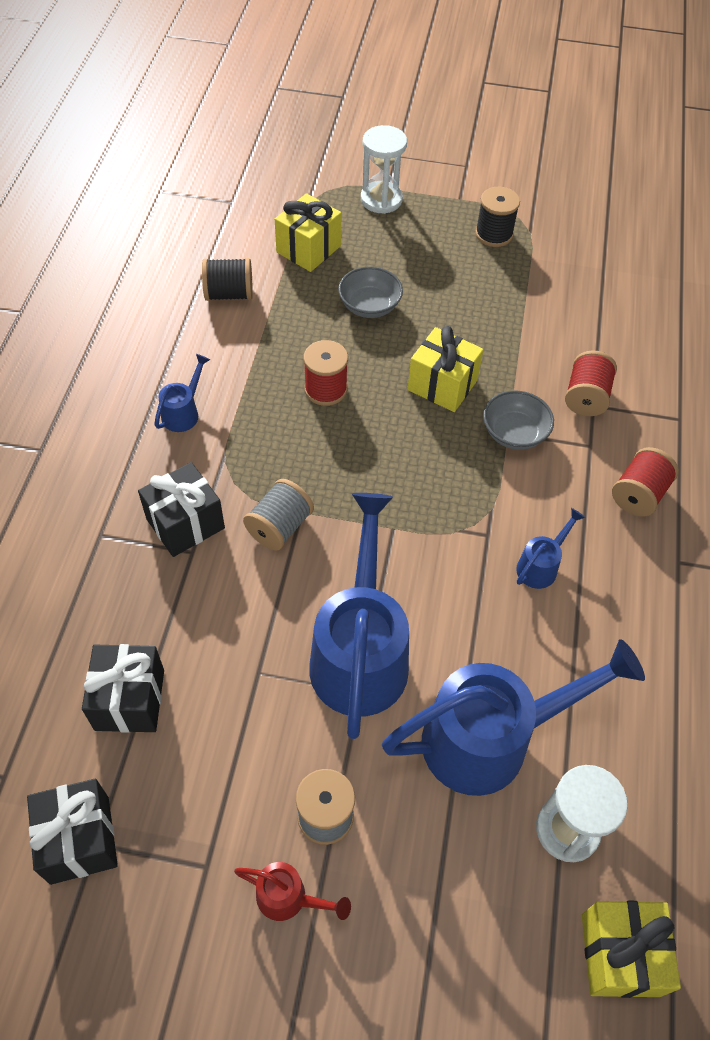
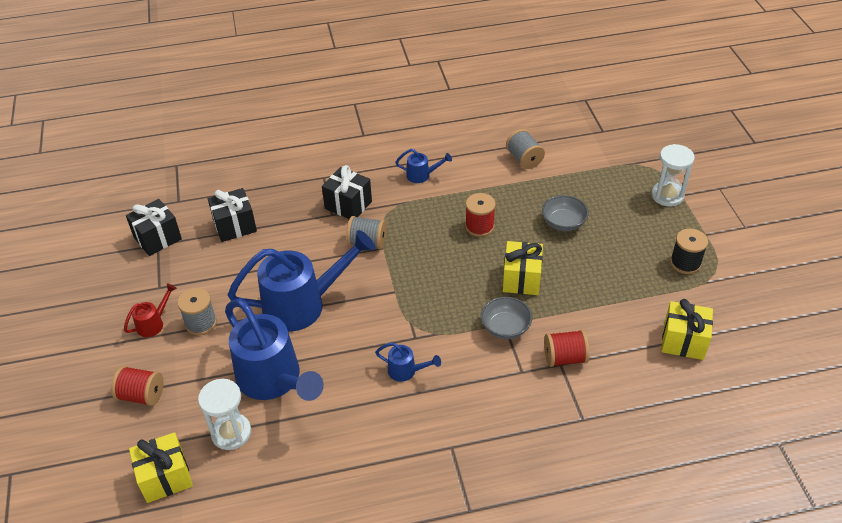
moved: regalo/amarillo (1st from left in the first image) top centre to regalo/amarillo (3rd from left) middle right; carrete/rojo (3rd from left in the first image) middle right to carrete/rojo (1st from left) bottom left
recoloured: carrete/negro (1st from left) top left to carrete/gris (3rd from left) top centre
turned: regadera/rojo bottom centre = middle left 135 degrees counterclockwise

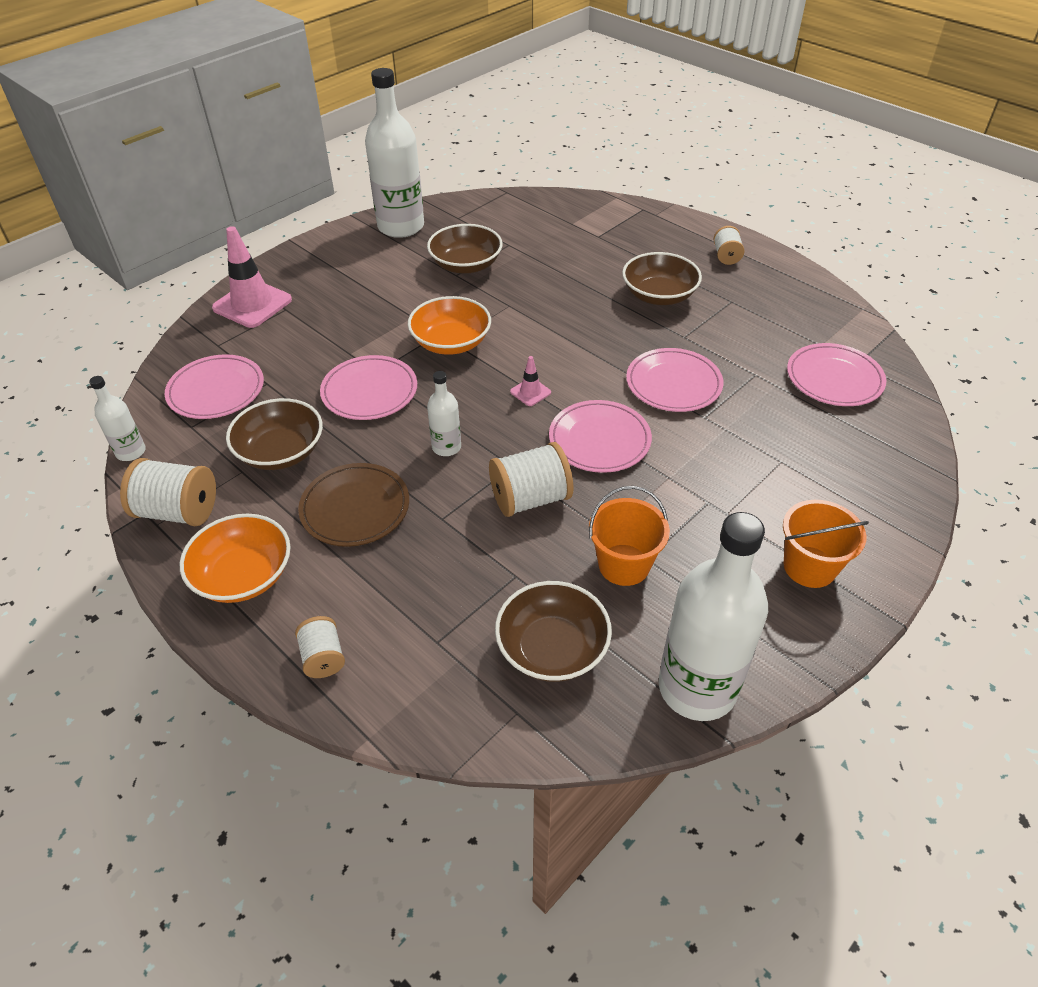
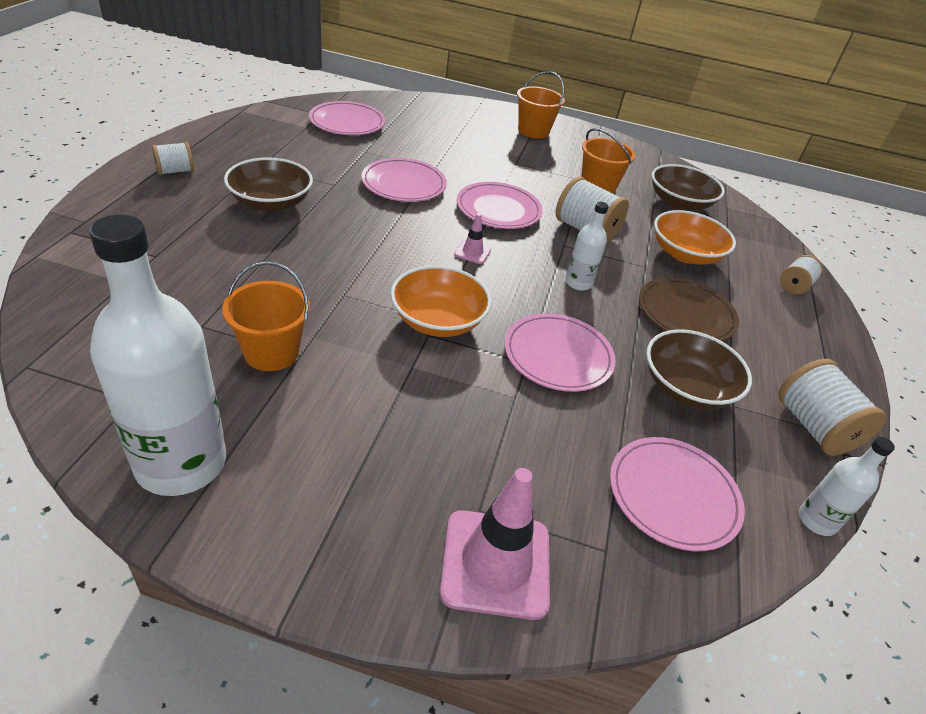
removed: botella/blanco (4th from left) middle right
moved: cuenco/naranja (1st from left in the first image) middle left to cuenco/naranja (2nd from left) top right
replaced: cuenco/marrón (2nd from left) top centre to balde/naranja (1st from left) middle left

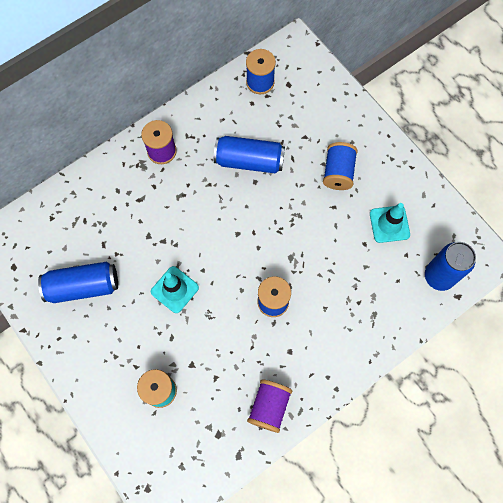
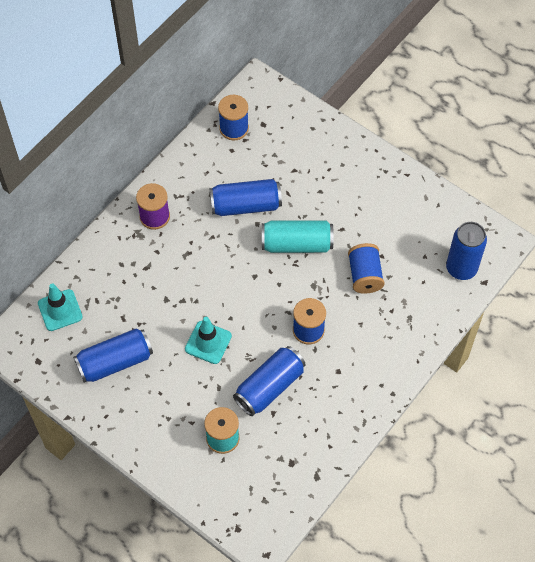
removed: carrete/morado (2nd from left) bottom centre
added: lata/turquesa centre; lata/azul (3rd from left) bottom centre
moved: carrete/azul (3rd from left) top right to middle right; cono de tráfico/turquesa (2nd from left in the first image) middle right to cono de tráfico/turquesa (1st from left) middle left

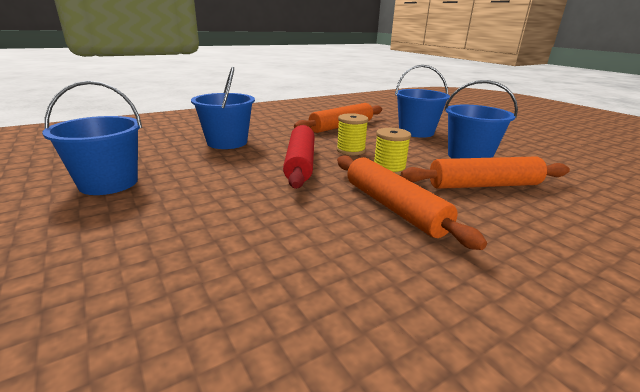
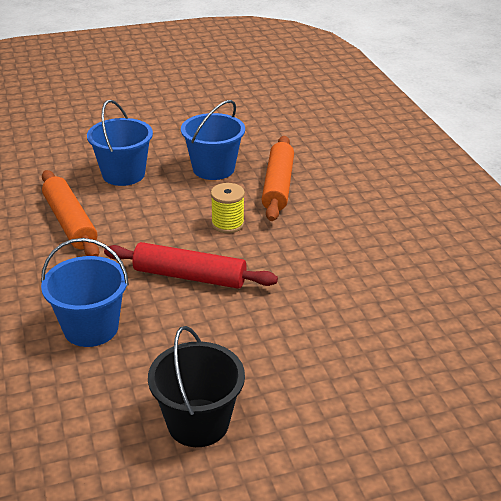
removed: carrete/amarillo (1st from left) centre; rodillo/naranja (2nd from left) centre
recoloured: balde/azul (1st from left) middle left to balde/negro bottom centre

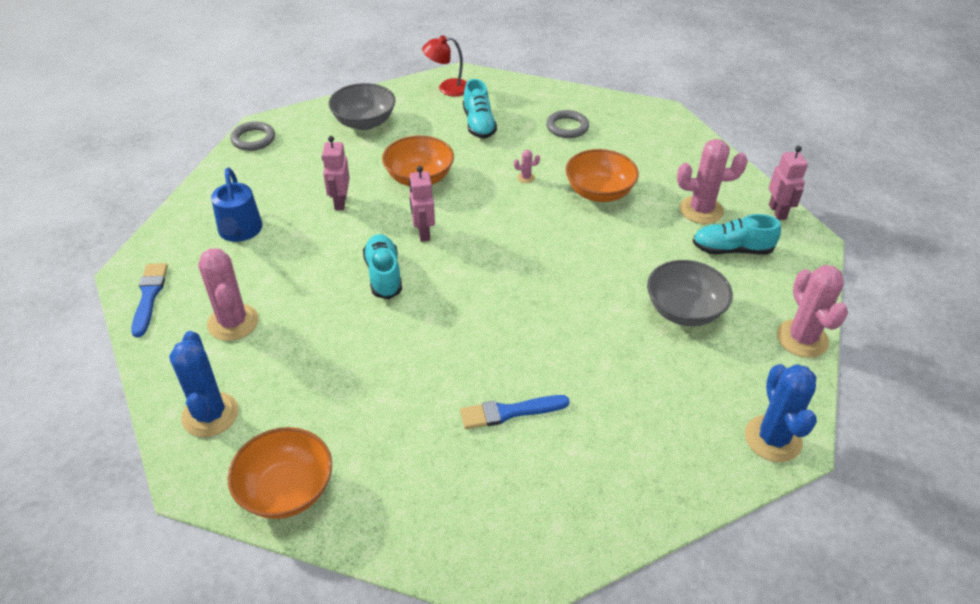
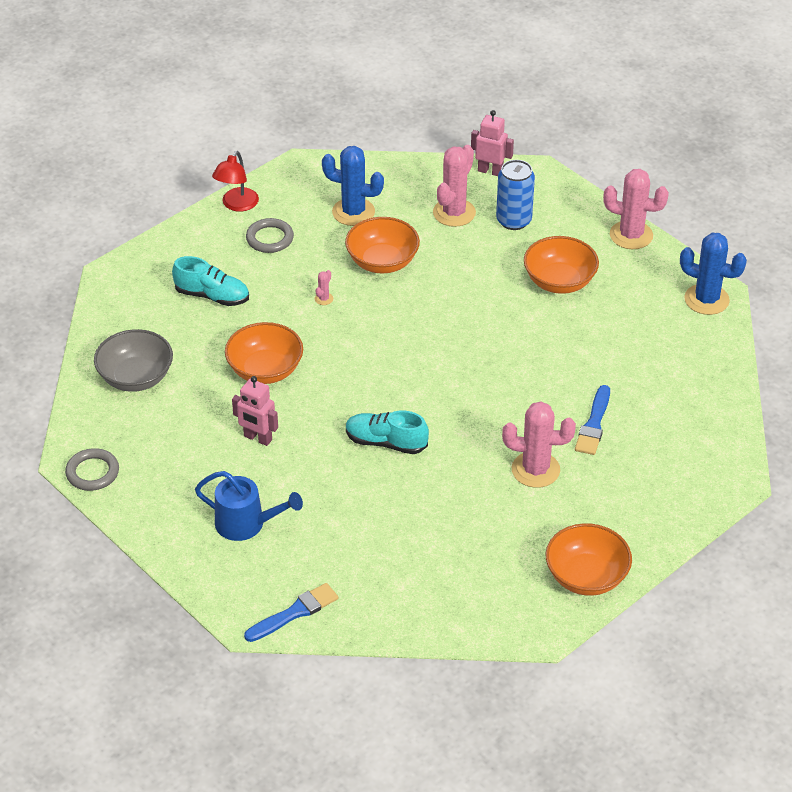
removed: robot/rosa (2nd from left) centre
moved: lámpara/rojo top centre to top left; cactus/rosa (1st from left in the first image) middle left to cactus/rosa (3rd from left) middle right; cactus/azul (1st from left) middle left to top centre
replaced: zapato/turquesa (3rd from left) middle right to lata/azul top centre
recoloured: cuenco/gris (2nd from left) middle right to cuenco/naranja (3rd from left) middle right
turned: pincel/azul (1st from left) middle left = bottom centre 120 degrees clockwise

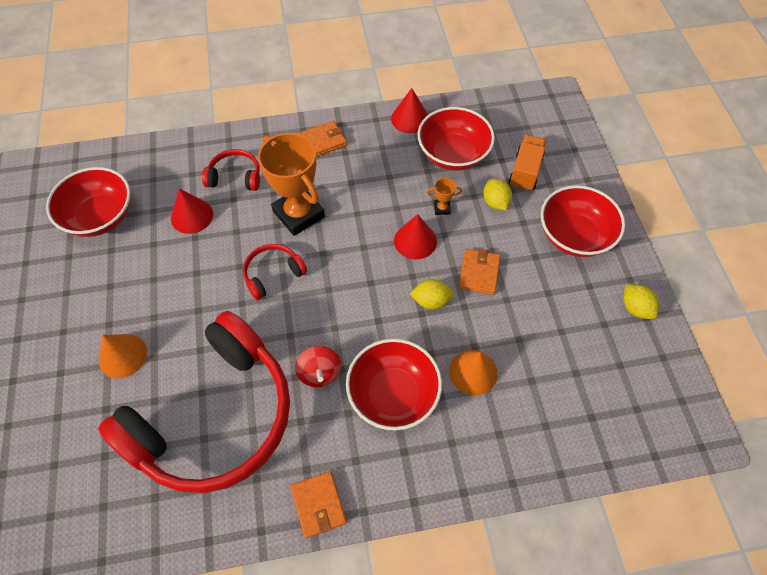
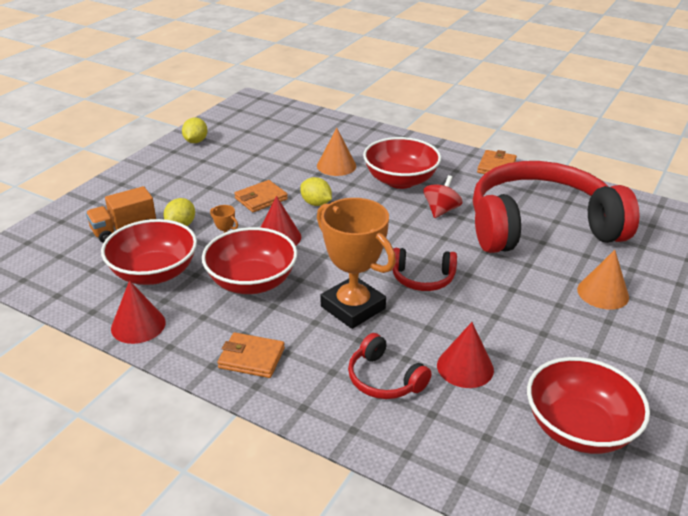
moved: cuenco/rojo (4th from left in the first image) middle right to cuenco/rojo (2nd from left) centre
turned: trofeo/naranja (1st from left in the first image) top centre = centre 45 degrees counterclockwise

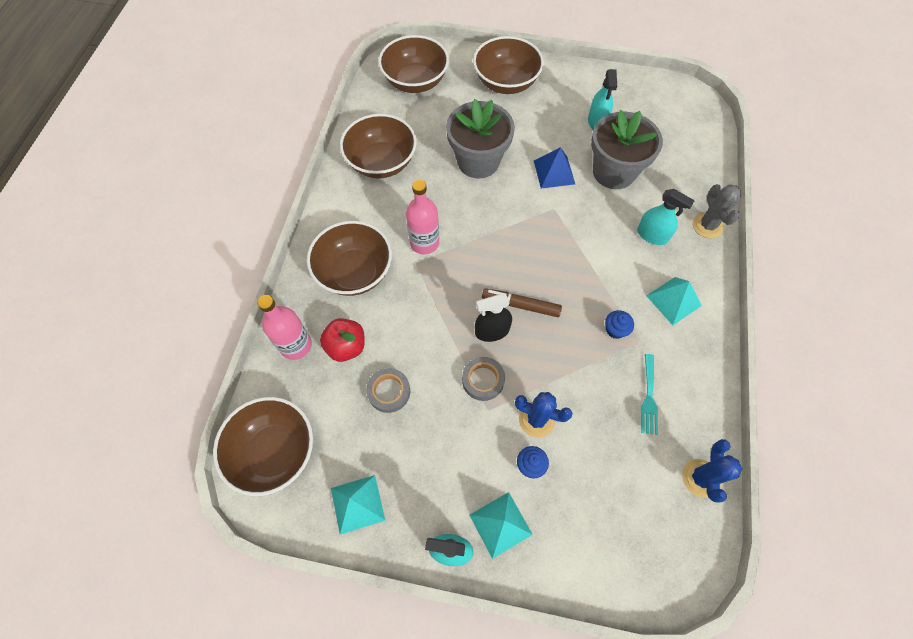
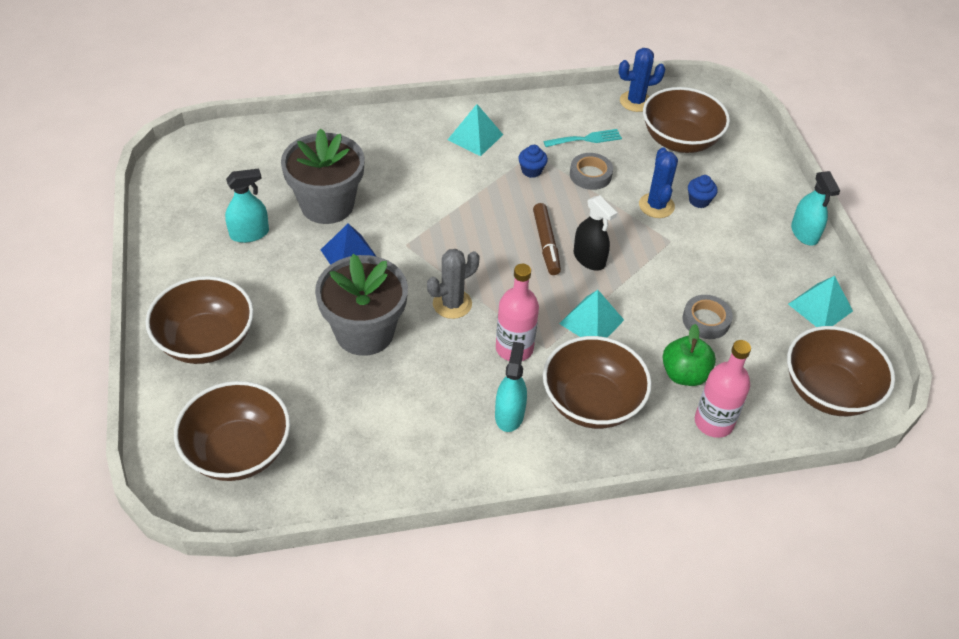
moved: cuenco/marrón (3rd from left in the first image) top centre to cuenco/marrón (4th from left) top right; cactus/gris top right to centre; pulverizador/turquesa (3rd from left in the first image) middle right to pulverizador/turquesa (2nd from left) centre; cinta adhesiva/gris (2nd from left in the first image) centre to cinta adhesiva/gris (1st from left) top centre; pirámide/turquesa (2nd from left) bottom centre to centre
recoloured: manzana/rojo centre to manzana/verde middle right

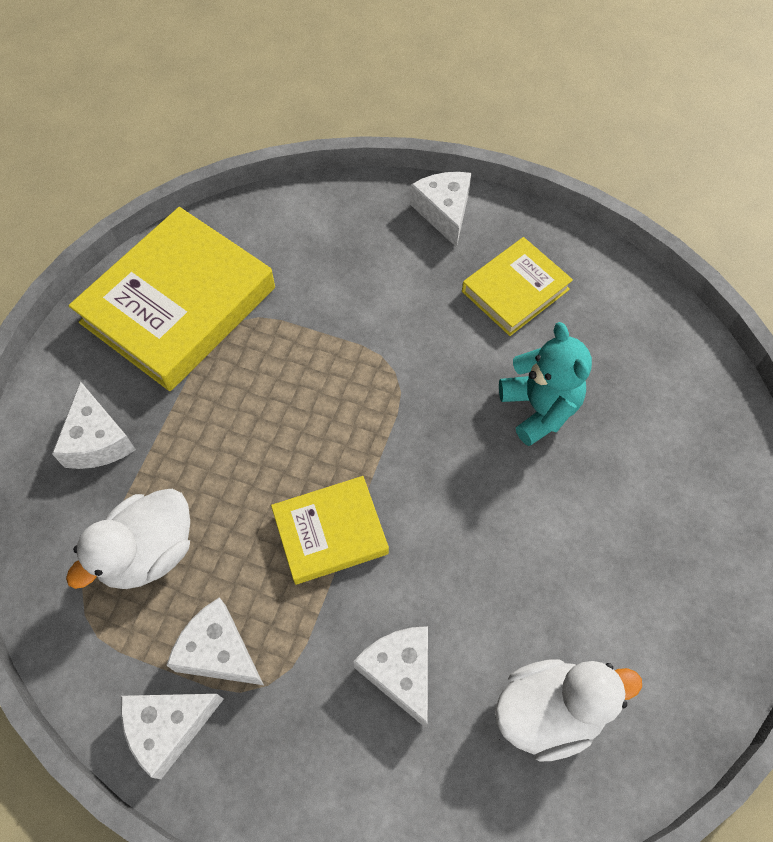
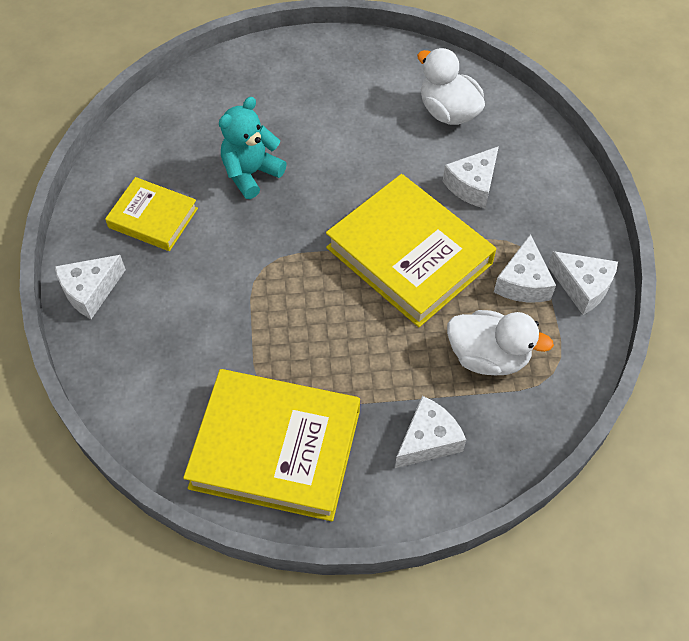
resized: libro/amarillo (2nd from left in the first image) centre = centre x1.80

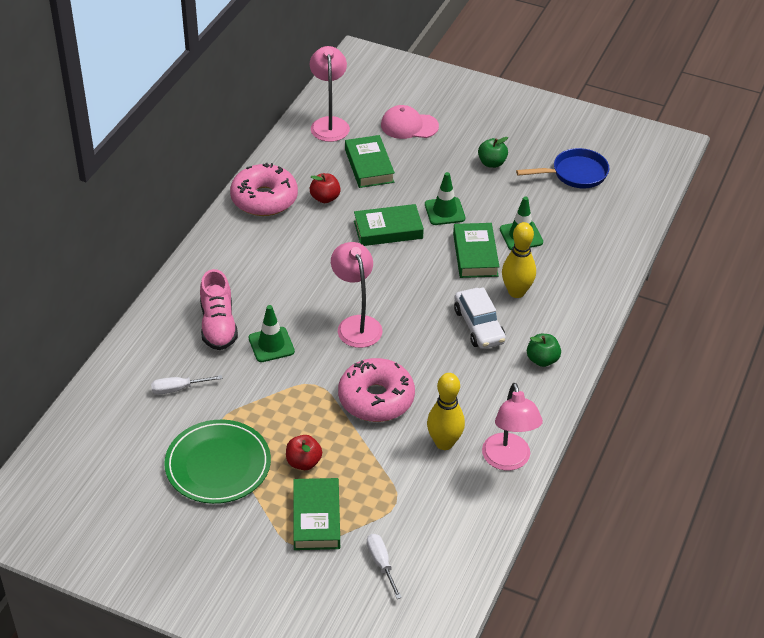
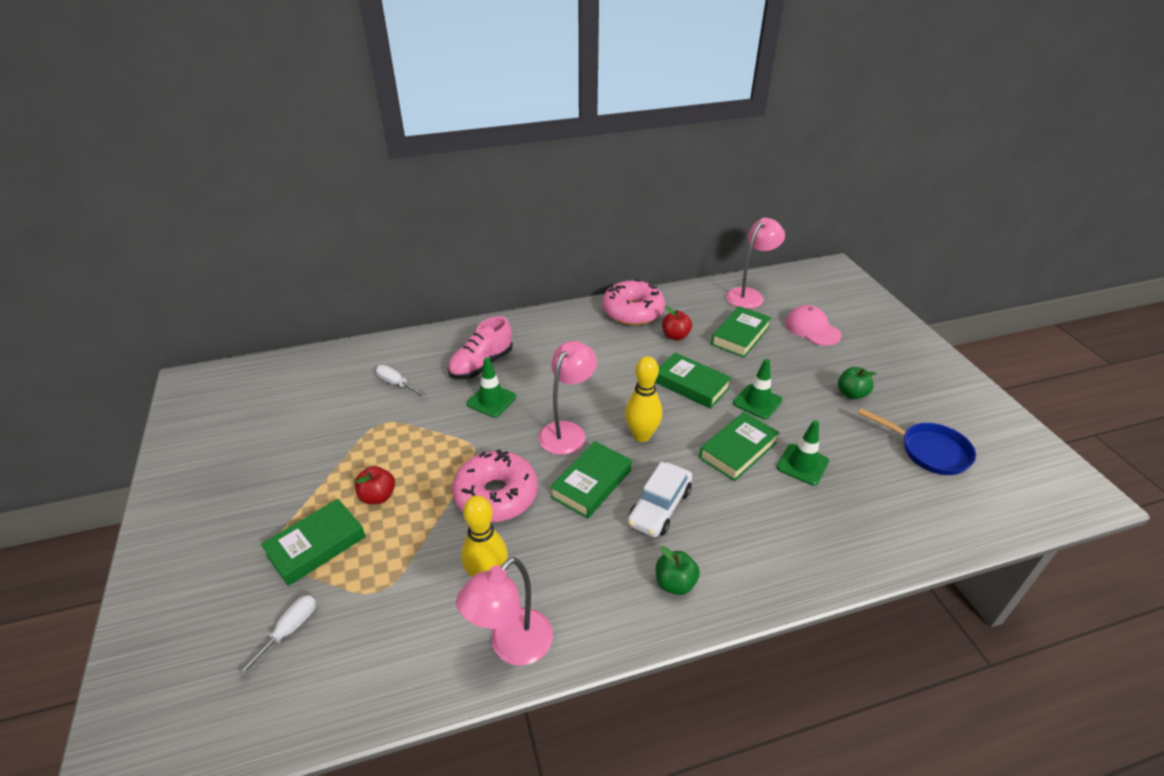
removed: plato/verde bottom left
added: libro/verde (2nd from left) centre
moved: bolo/amarillo (2nd from left) middle right to centre

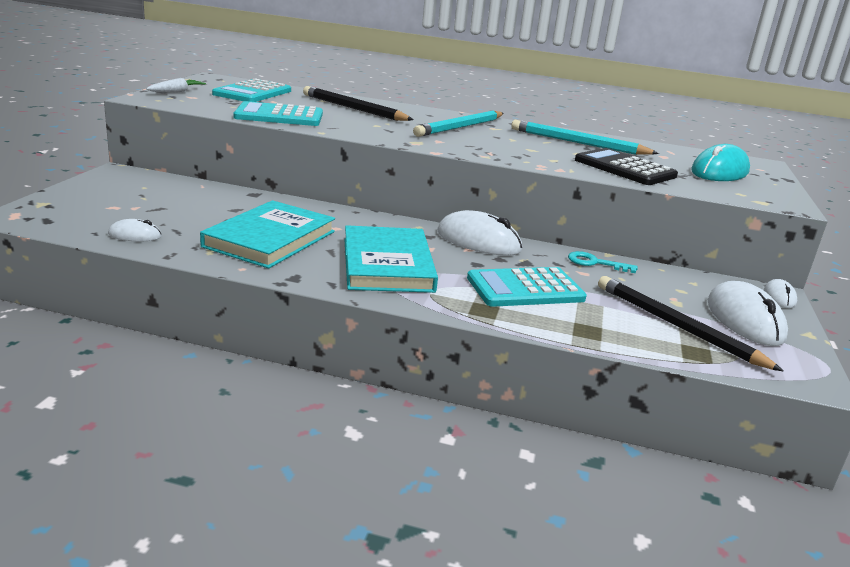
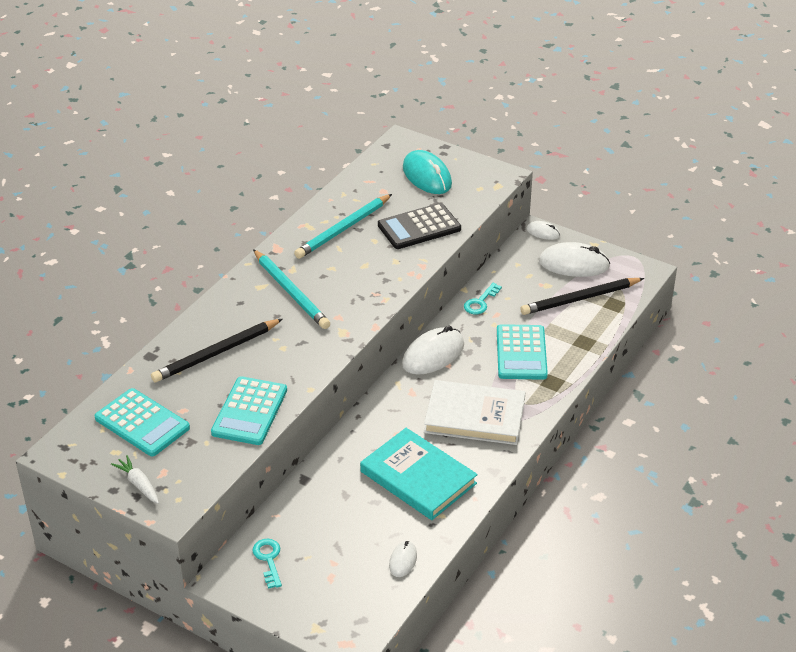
added: llave/turquesa (1st from left) bottom centre
recoloured: libro/turquesa (2nd from left) centre to libro/blanco centre

